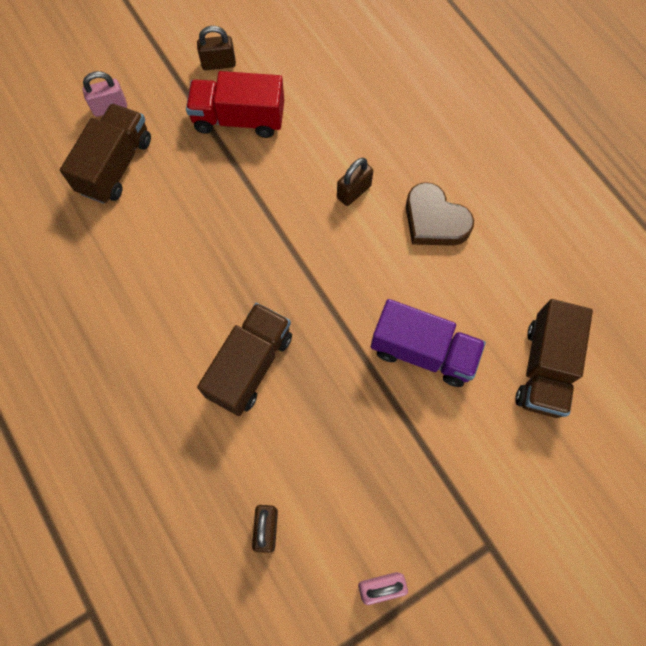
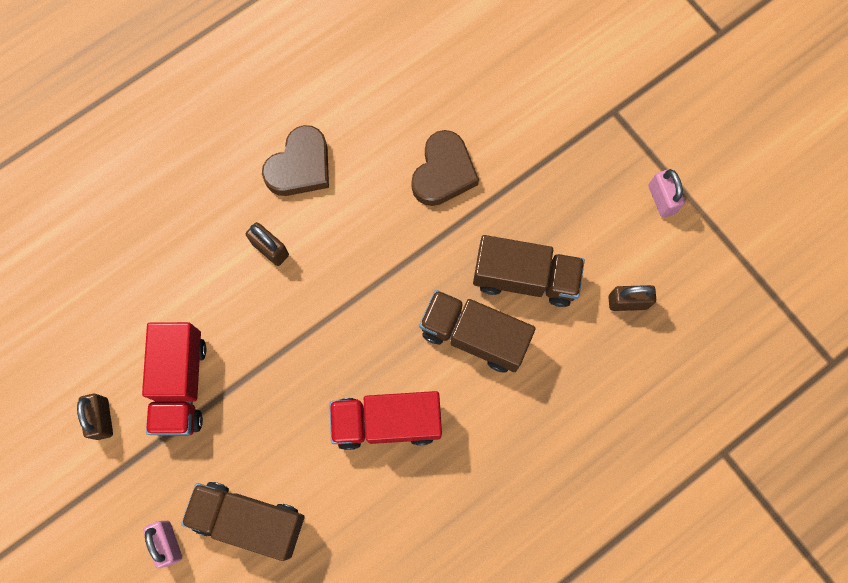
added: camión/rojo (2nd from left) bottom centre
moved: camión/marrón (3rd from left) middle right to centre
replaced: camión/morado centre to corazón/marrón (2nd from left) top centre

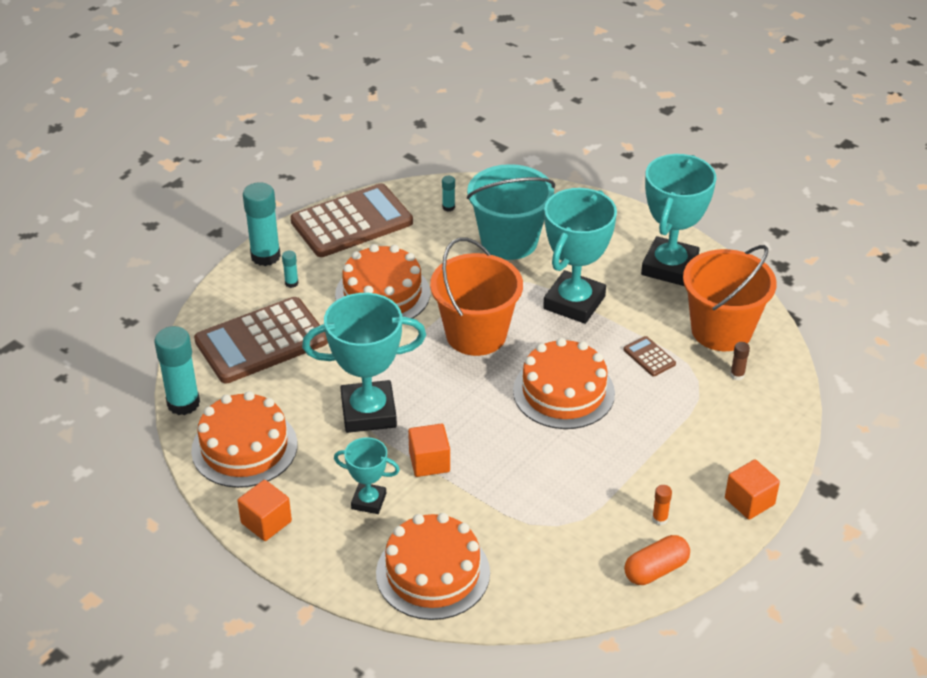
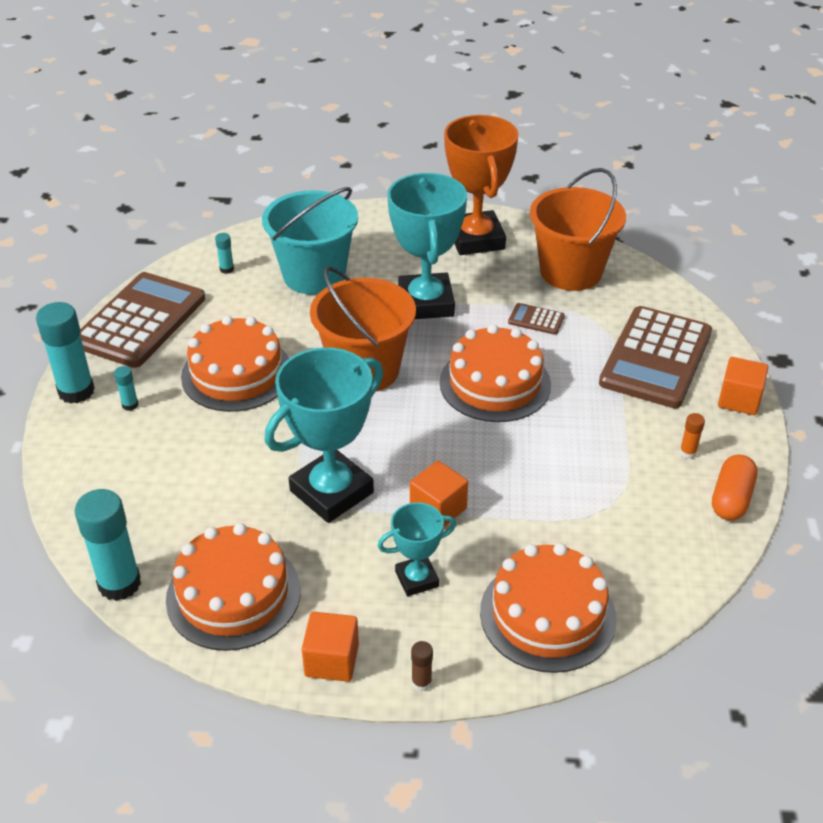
moved: calculadora/marrón (1st from left in the first image) middle left to calculadora/marrón (3rd from left) middle right; barra de pegamento/marrón middle right to bottom centre
recoloured: trofeo/turquesa (4th from left) top right to trofeo/naranja top centre

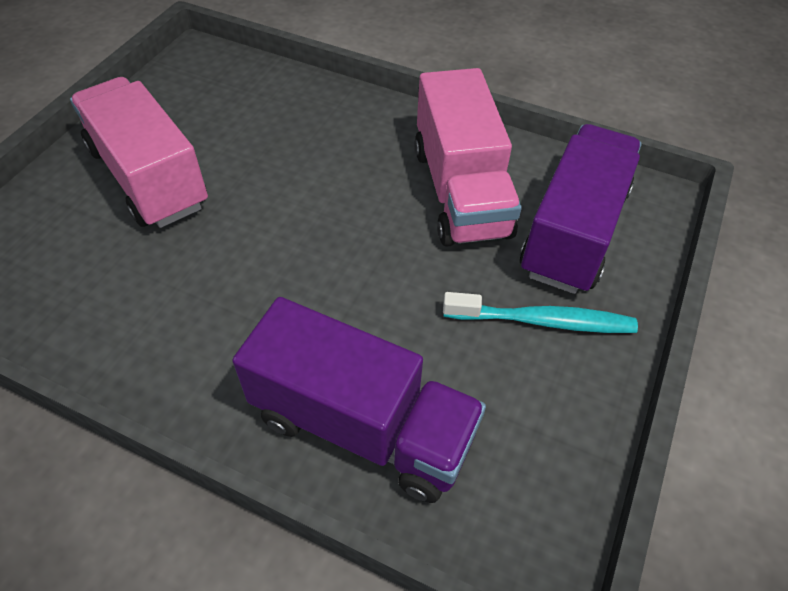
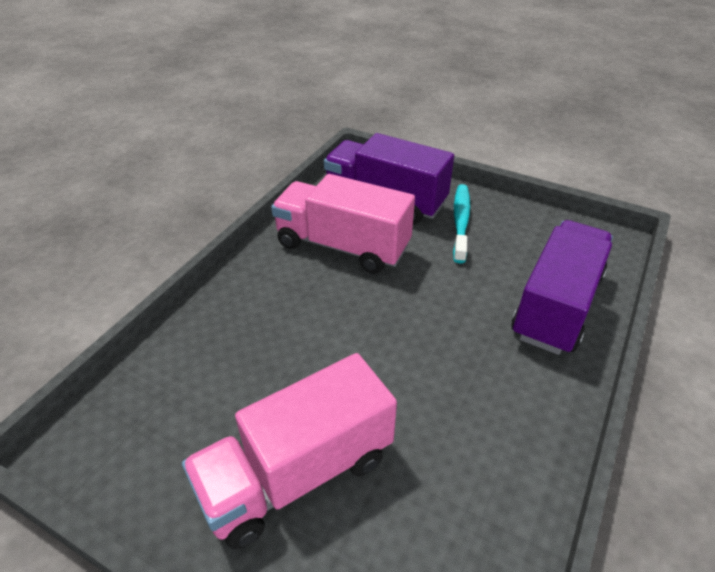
turned: camión/rosa (2nd from left) top centre = centre 150 degrees counterclockwise

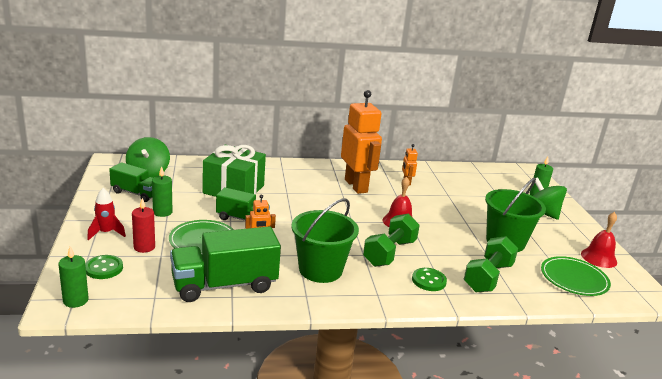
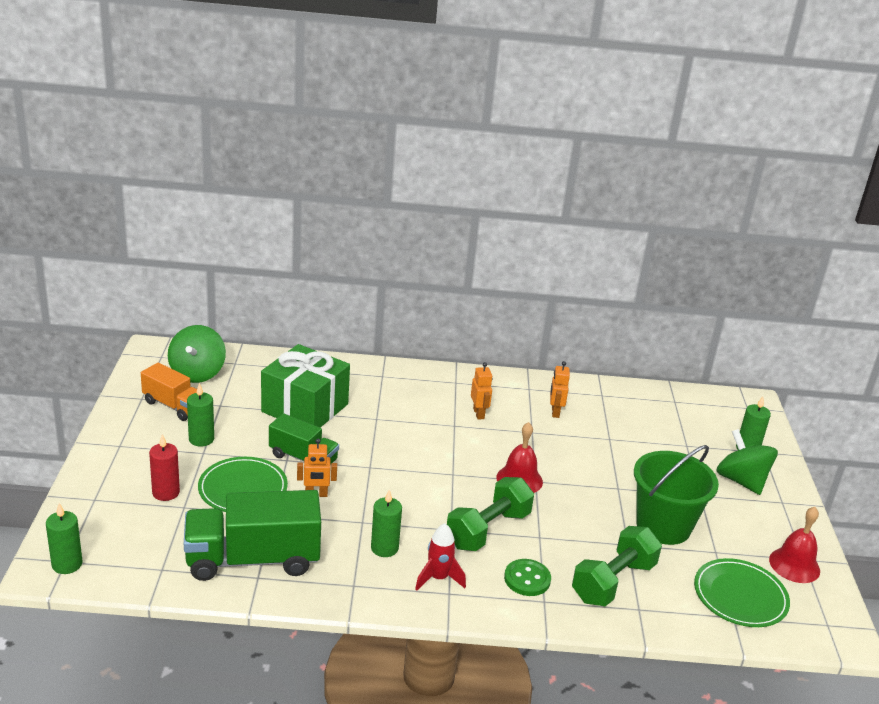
removed: botón/verde (1st from left) bottom left
moved: cohete/rojo middle left to bottom centre
replaced: balde/verde (1st from left) centre to vela/verde (3rd from left) bottom centre
recoloured: camión/verde (1st from left) middle left to camión/naranja middle left
resized: robot/naranja (2nd from left) centre = centre x0.43

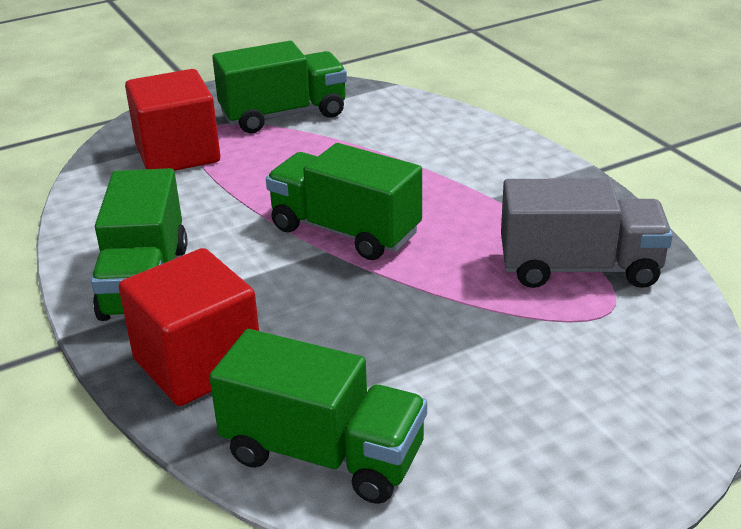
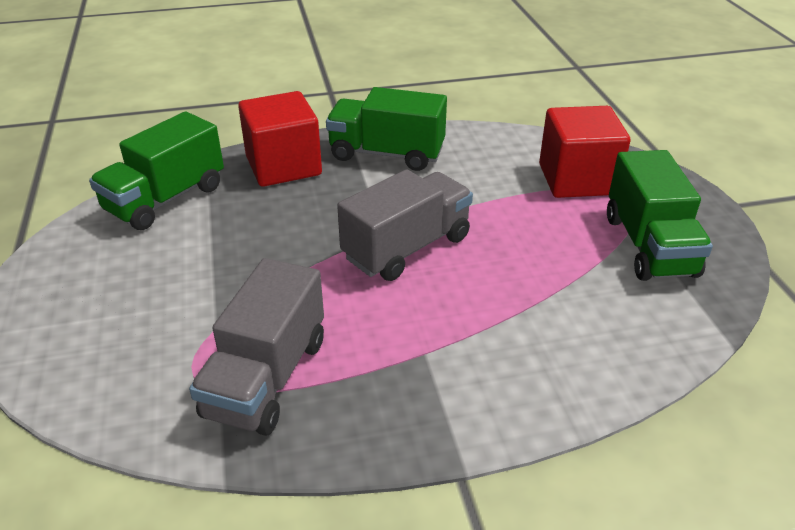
recoloured: camión/verde (4th from left) centre to camión/gris (2nd from left) centre

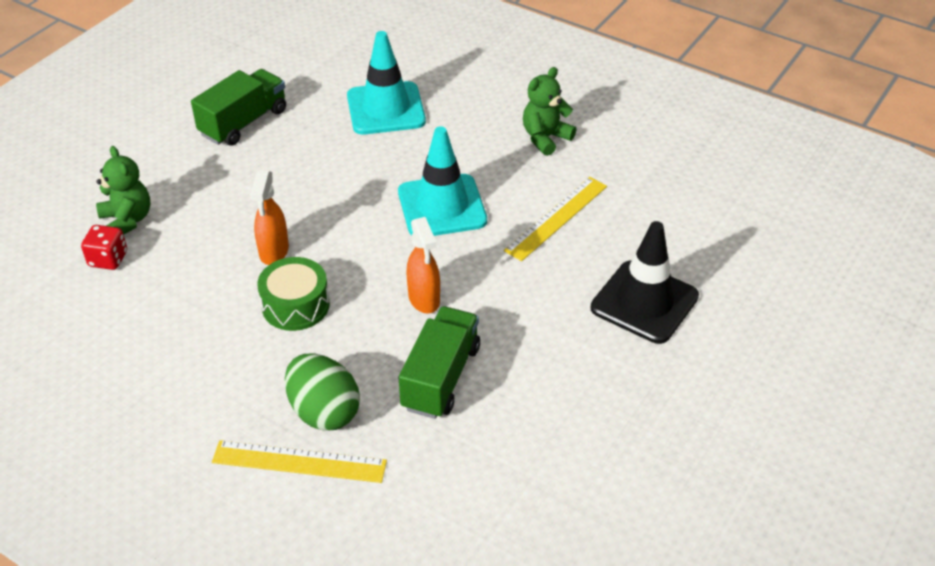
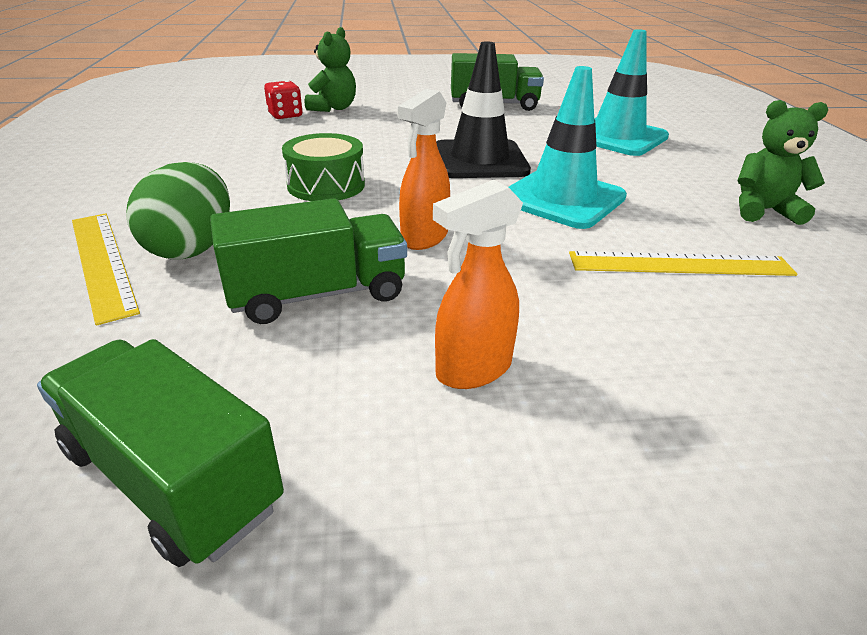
added: camión/verde (1st from left) bottom left
moved: pulverizador/naranja (1st from left in the first image) middle left to pulverizador/naranja (2nd from left) centre; cono de tráfico/negro middle right to top centre

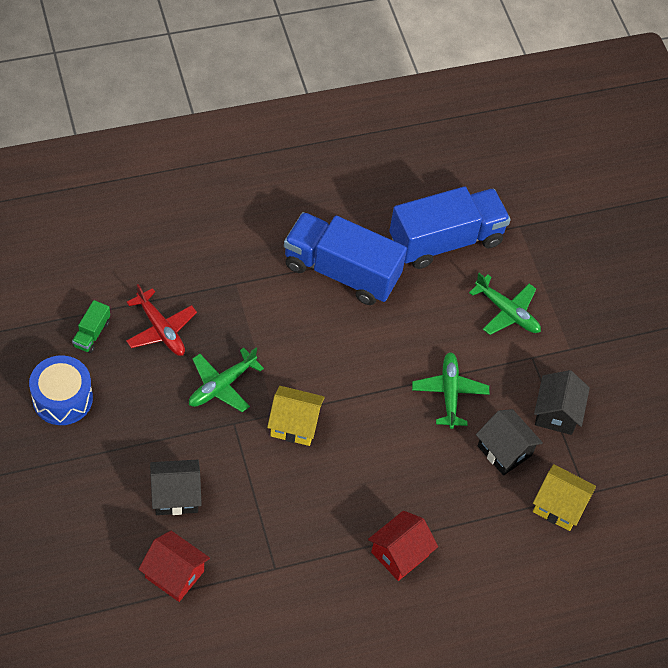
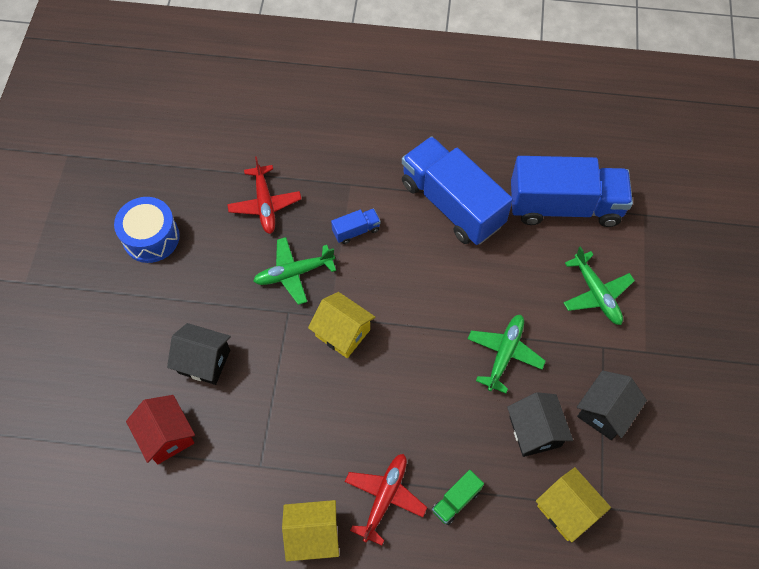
added: camión/azul (1st from left) centre; casa/amarillo (1st from left) bottom centre
moved: camión/verde middle left to bottom centre
replaced: casa/rojo (2nd from left) bottom centre to avión/rojo (2nd from left) bottom centre

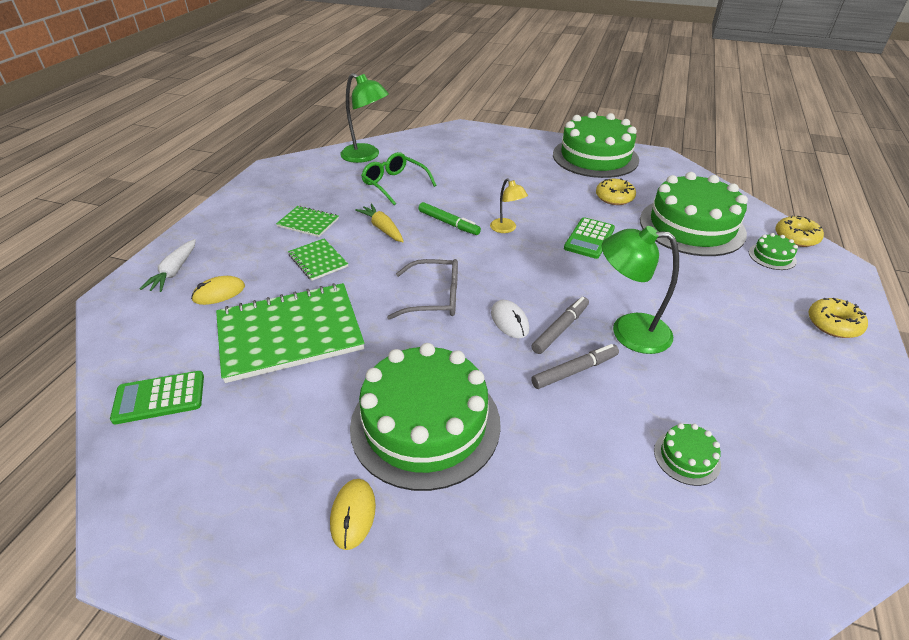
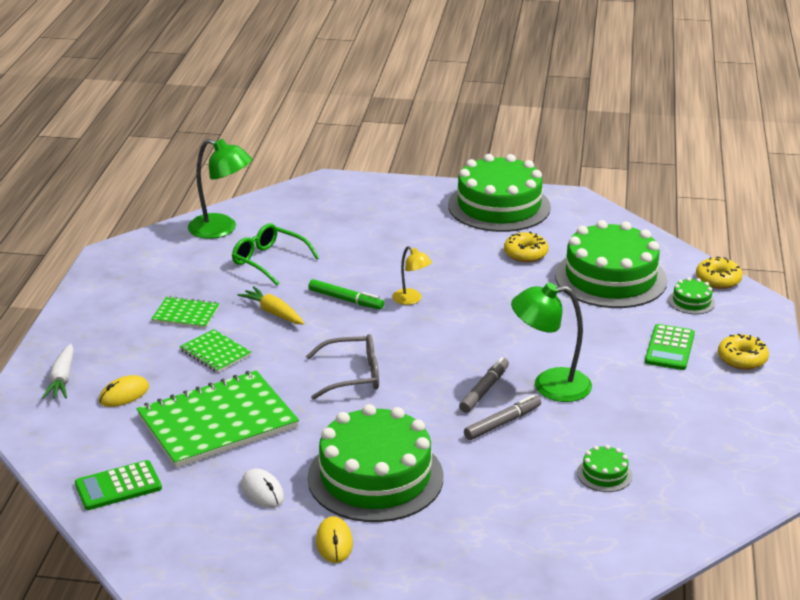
moved: calculadora/verde (2nd from left) centre to middle right; ratón/blanco centre to bottom left

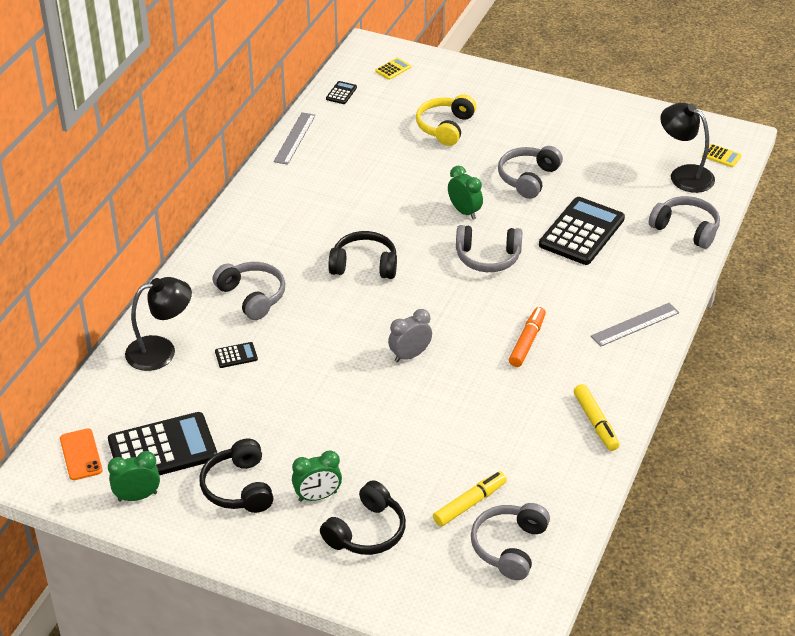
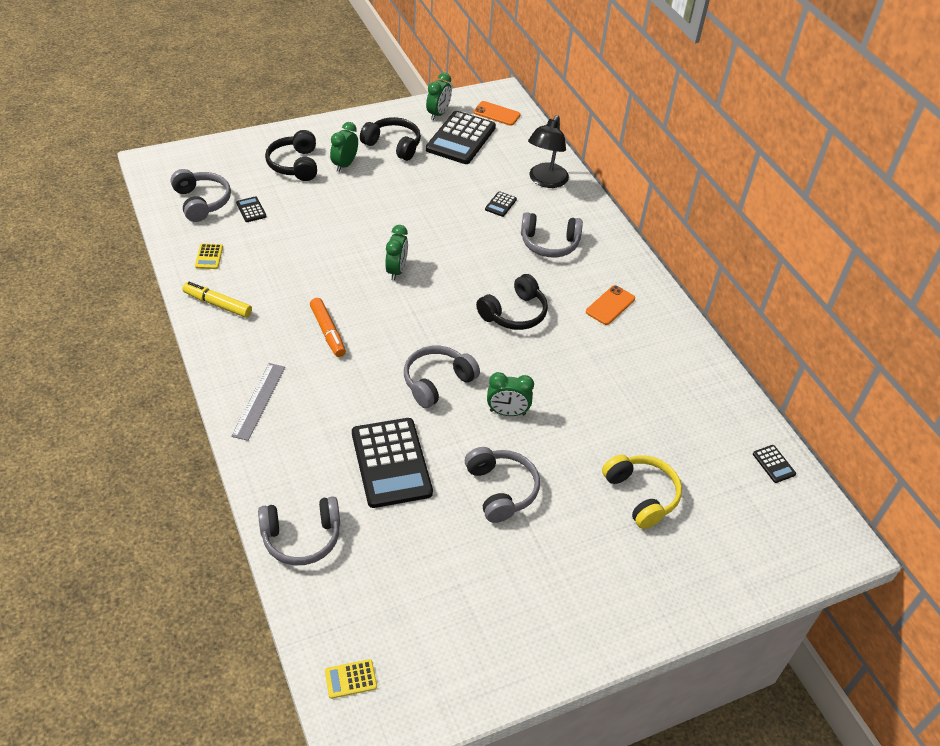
removed: lámpara/negro (2nd from left) top right; regla/gris (1st from left) top centre
added: móvil/naranja (2nd from left) centre
moved: calculadora/amarillo (1st from left) top centre to middle left
replaced: rotulador/amarillo (1st from left) bottom centre to calculadora/negro (1st from left) top left
recoloured: despertador/gris centre to despertador/verde (2nd from left) centre

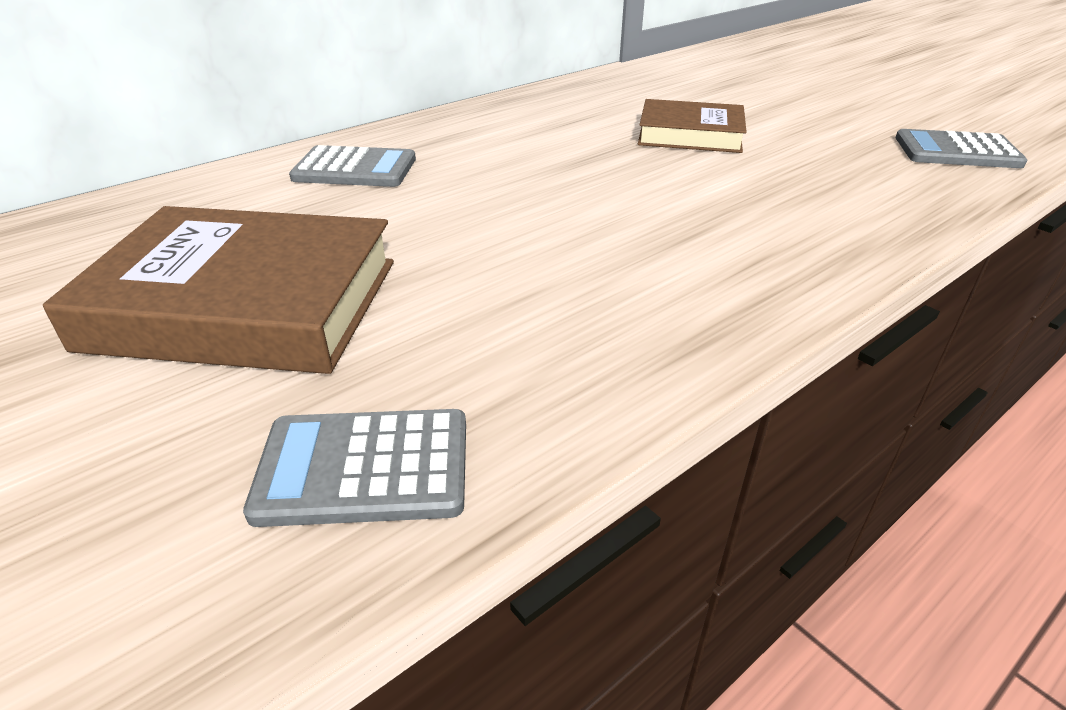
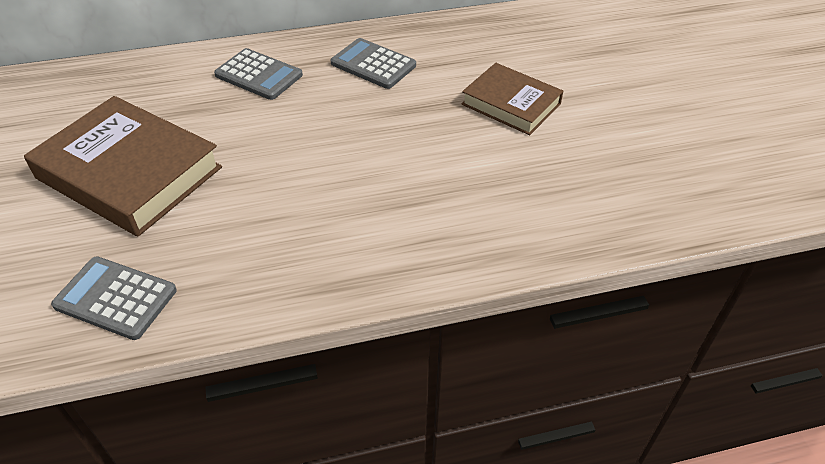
moved: calculadora/gris (3rd from left) top right to top centre

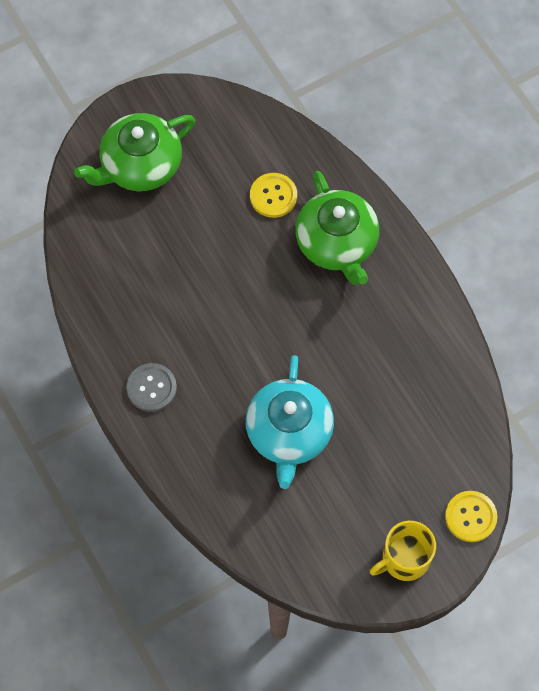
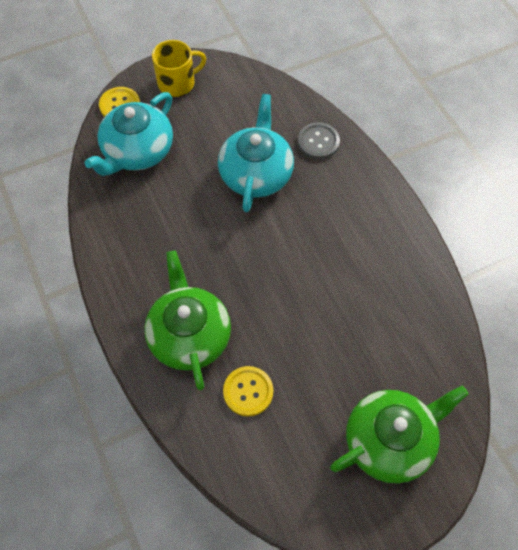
added: tetera/turquesa (1st from left) top left
moved: botón/gris middle left to top centre

